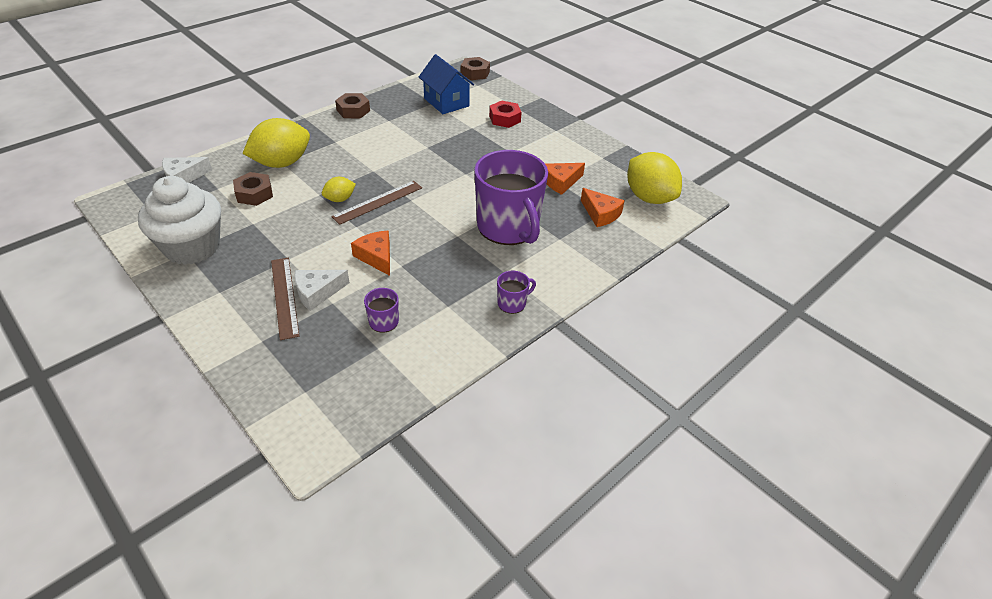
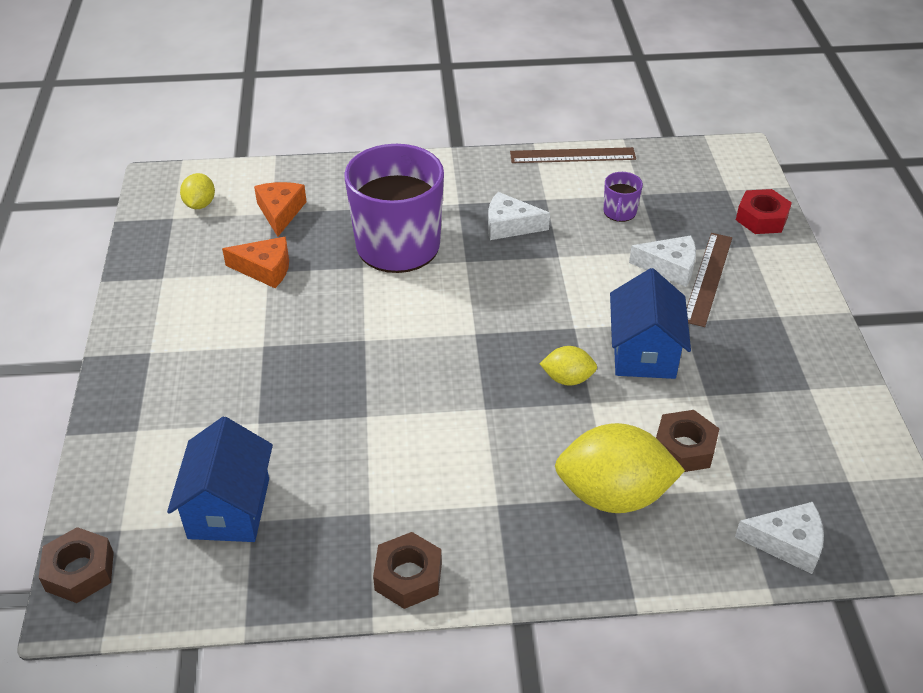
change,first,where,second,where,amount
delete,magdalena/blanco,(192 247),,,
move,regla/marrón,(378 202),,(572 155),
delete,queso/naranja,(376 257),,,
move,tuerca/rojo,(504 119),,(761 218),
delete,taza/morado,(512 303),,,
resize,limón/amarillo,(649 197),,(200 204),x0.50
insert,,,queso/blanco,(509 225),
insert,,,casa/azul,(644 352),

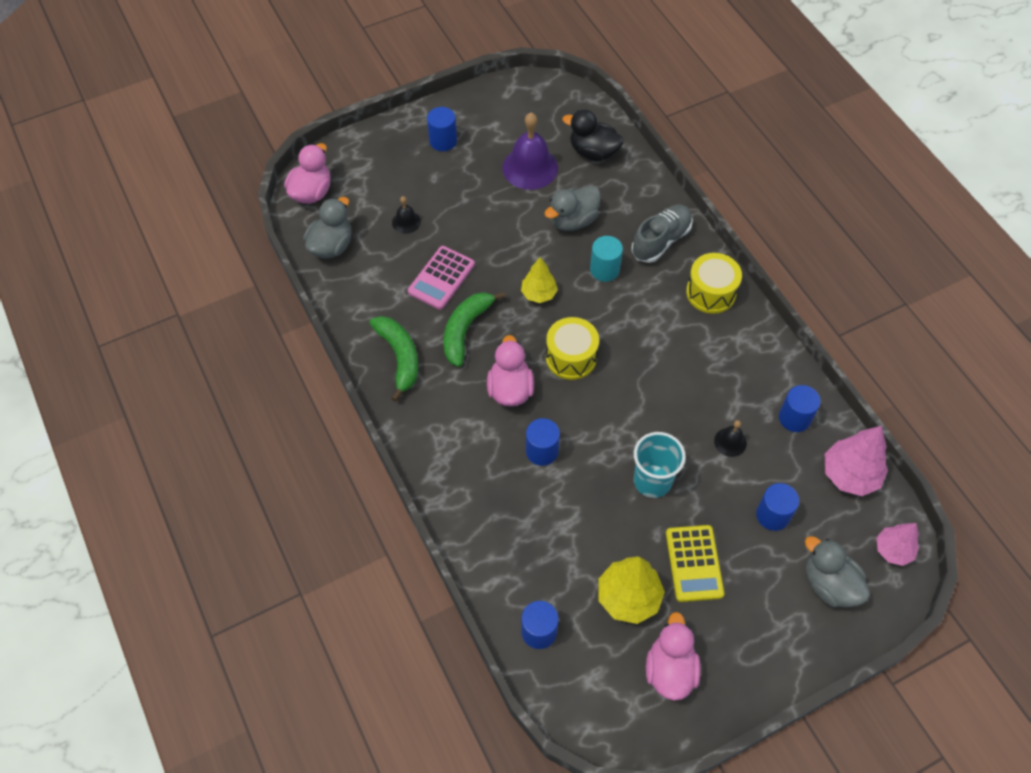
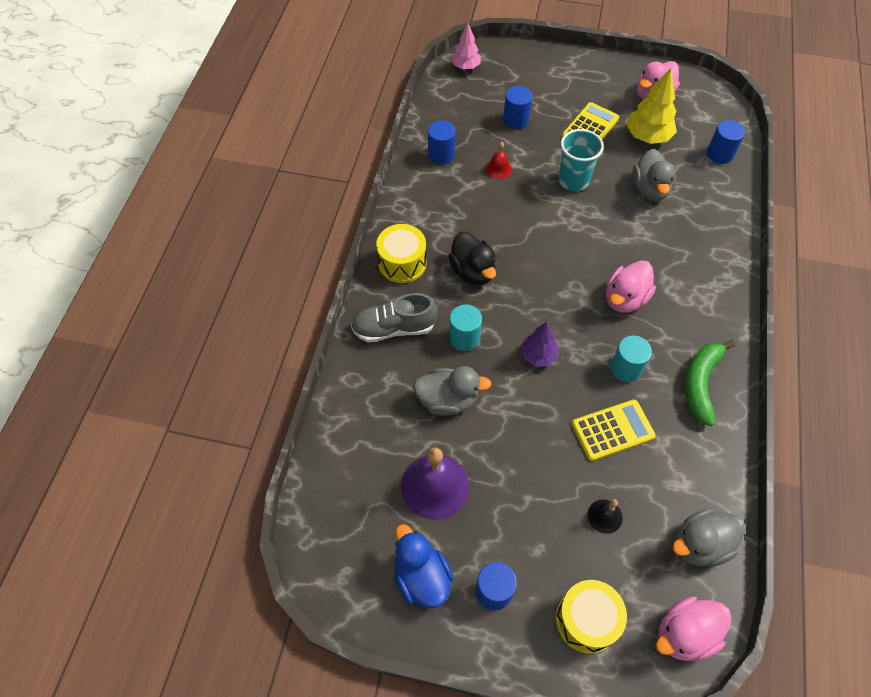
change,first,where,second,where,amount
recolor,calculadora/rosa,(441 278),calculadora/amarillo,(612 430),
replace,plátano/verde,(465 330),cilindro/turquesa,(626 368),
recolor,árbol/amarillo,(538 294),árbol/morado,(538 356),
delete,cilindro/azul,(542 451),,,
move,tambor/amarillo,(571 357),,(586 620),
move,pato/negro,(593 152),,(473 271),
recolor,campana/negro,(730 442),campana/rojo,(498 168),
move,pato/gris,(829 584),,(650 189),
delete,árbol/rosa,(849 475),,,
insert,,,pato/azul,(421 577),

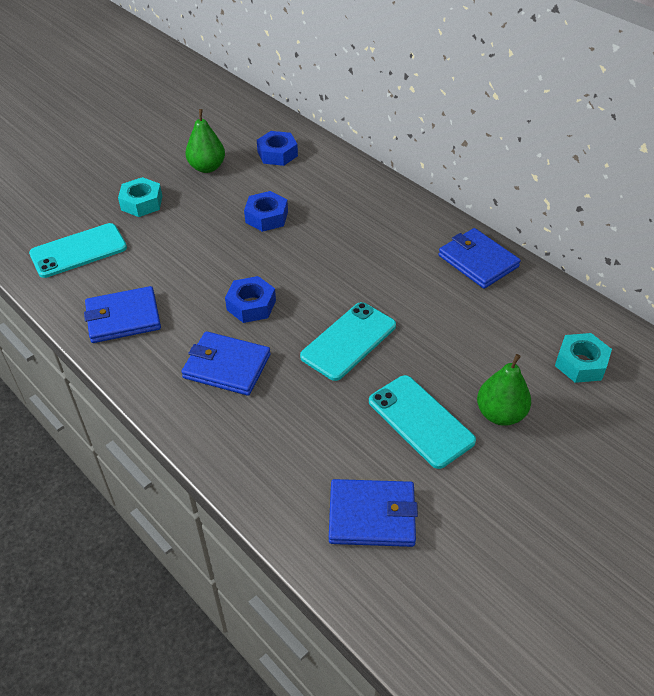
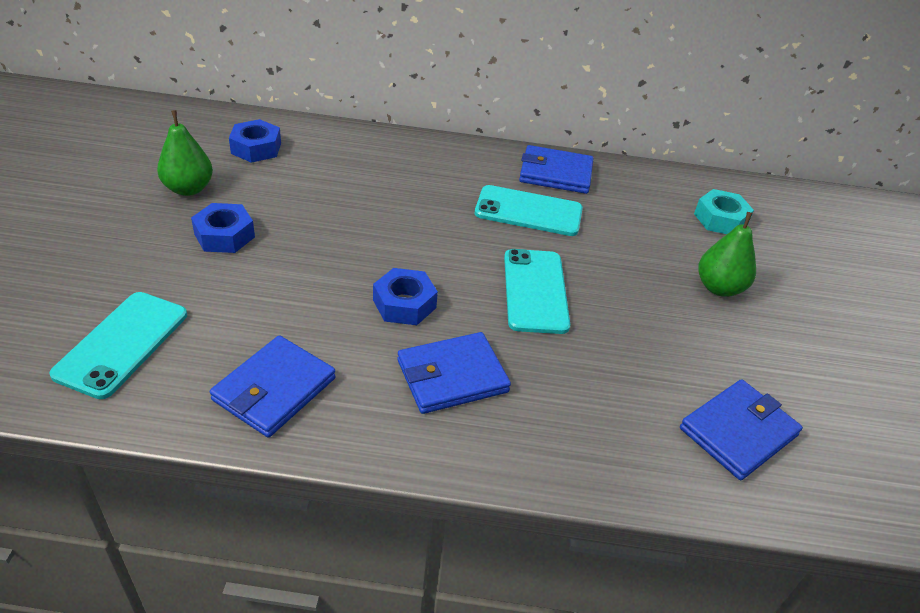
change,first,where,second,where,amount
delete,tuerca/turquesa,(141 203),,,
move,tuerca/azul,(266 217),,(224 235),
move,móvil/turquesa,(420 421),,(528 211),

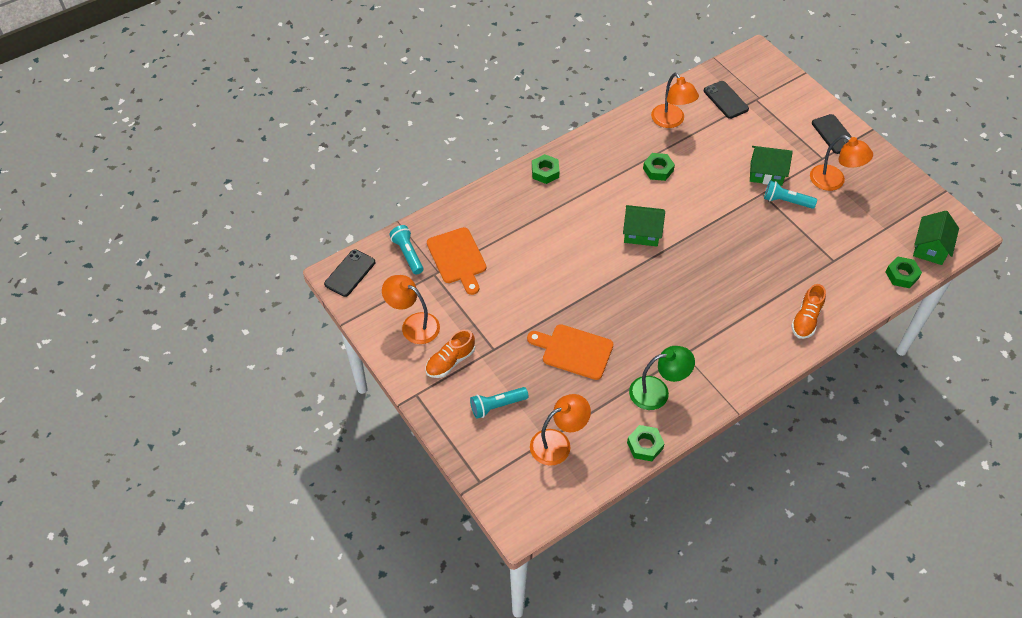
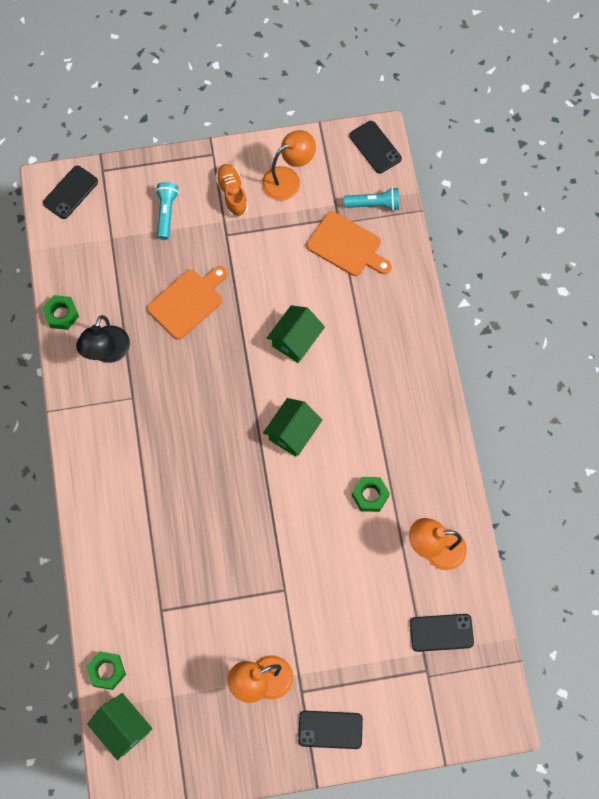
change,first,where,second,where,amount
rotate,tabla de cortar/naranja,(457 258),,(347 246),150 degrees counterclockwise
delete,lámpara/naranja,(558 443),,,
delete,tuerca/verde,(545 172),,,
recolor,lámpara/verde,(657 391),lámpara/negro,(107 352),
move,casa/verde,(766 173),,(295 340),
delete,lámpara de mano/turquesa,(786 201),,,
delete,zapato/naranja,(806 319),,,
insert,,,móvil/negro,(70 192),

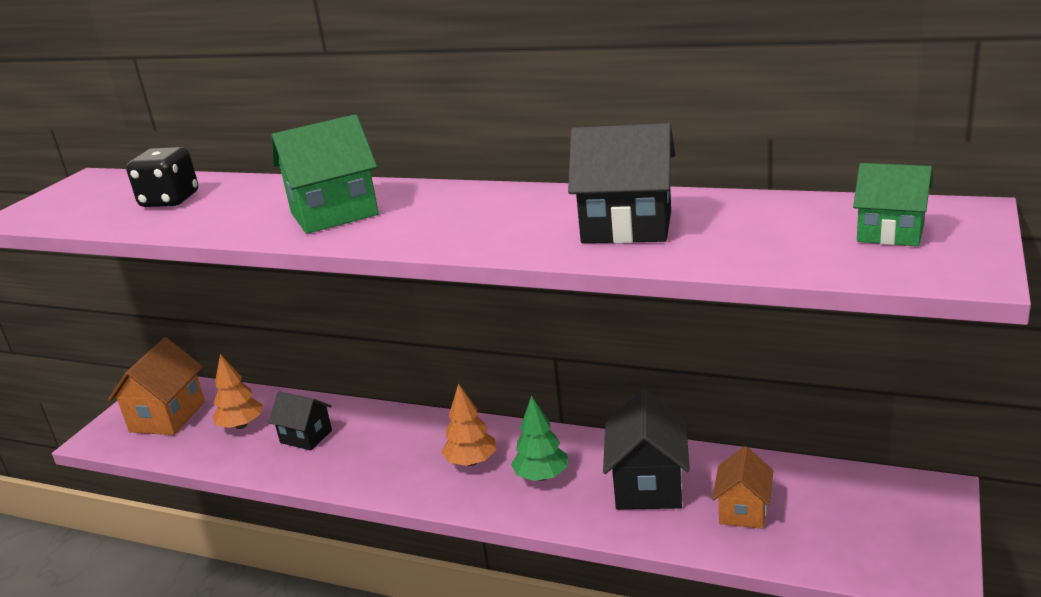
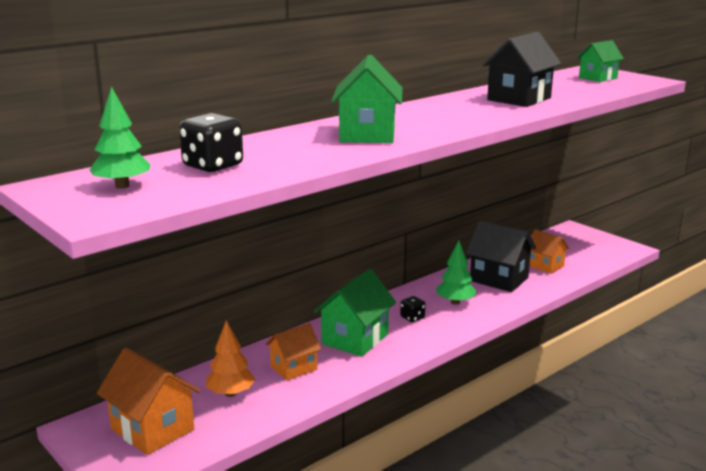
change,first,where,second,where,amount
recolor,casa/negro,(306 436),casa/naranja,(294 368),
replace,árbol/naranja,(471 462),dado/negro,(412 318),
insert,,,árbol/verde,(122 186),
insert,,,casa/verde,(355 339),

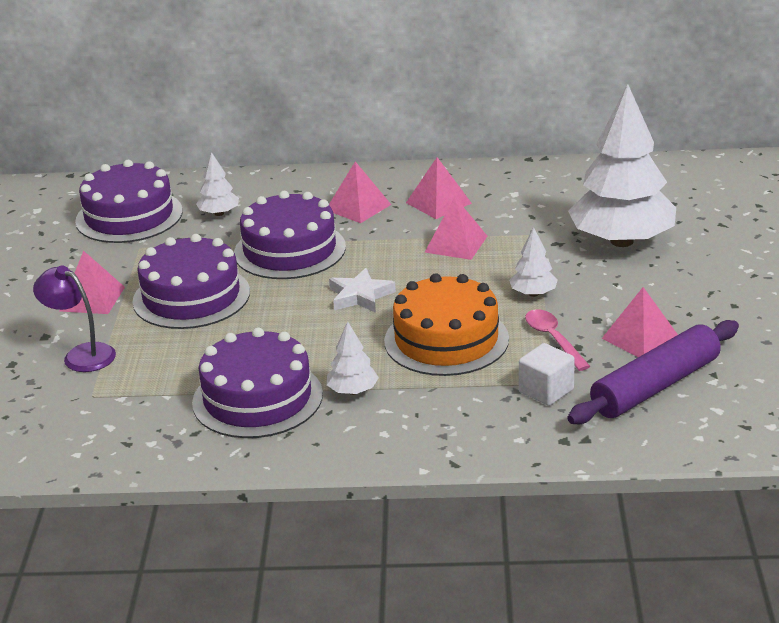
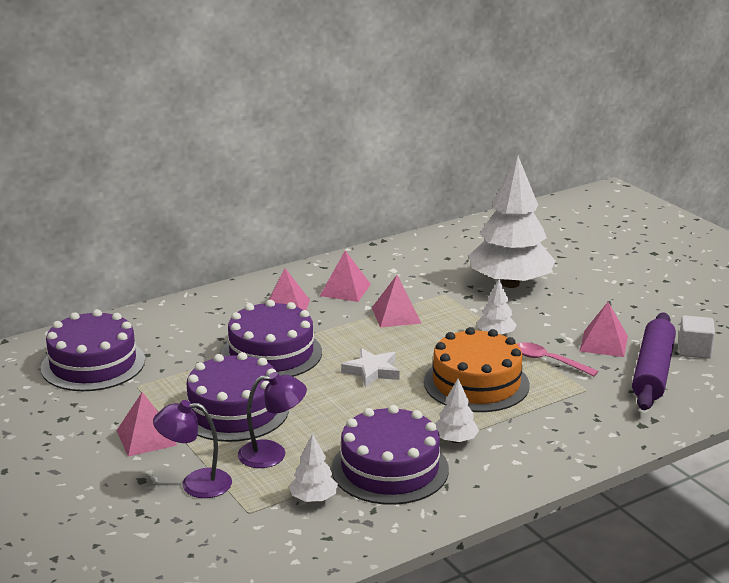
change,first,where,second,where,amount
move,árbol/blanco,(219 213),,(313 499),
move,cubo/blanco,(546 391),,(694 350),
insert,,,lámpara/morado,(272 454),

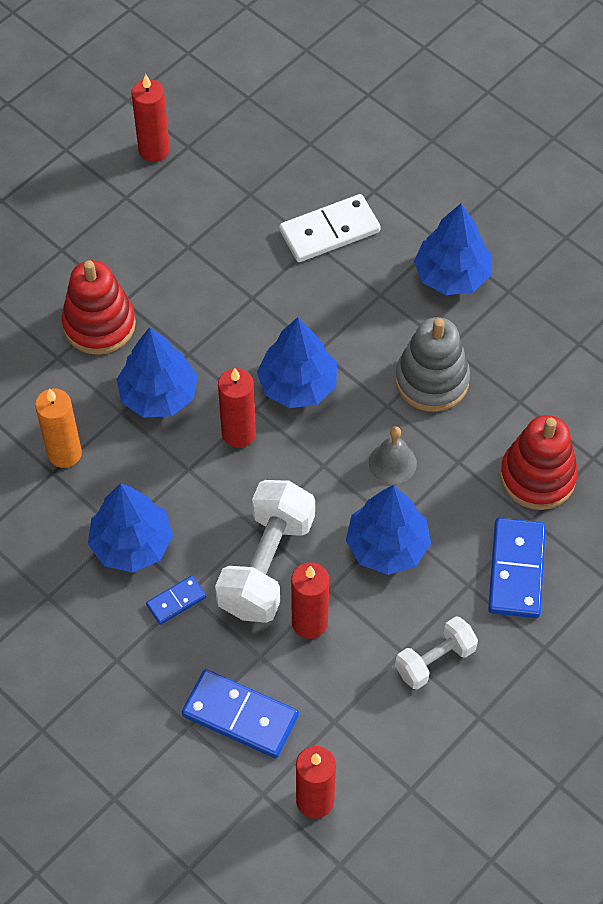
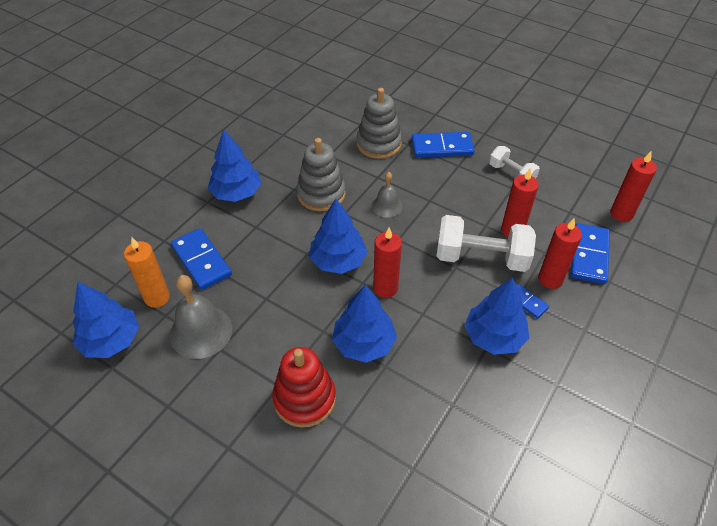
change,first,where,second,where,amount
move,vela/naranja,(64 453),,(157 298),
move,vela/rojo,(154 150),,(550 279),
recolor,ficha de dominó/blanco,(329 231),ficha de dominó/azul,(201 261),
move,árbol/azul,(387 546),,(111 340),
recolor,juguete apilable/rojo,(537 476),juguete apilable/gris,(379 144),
insert,,,campana/gris,(201 331),

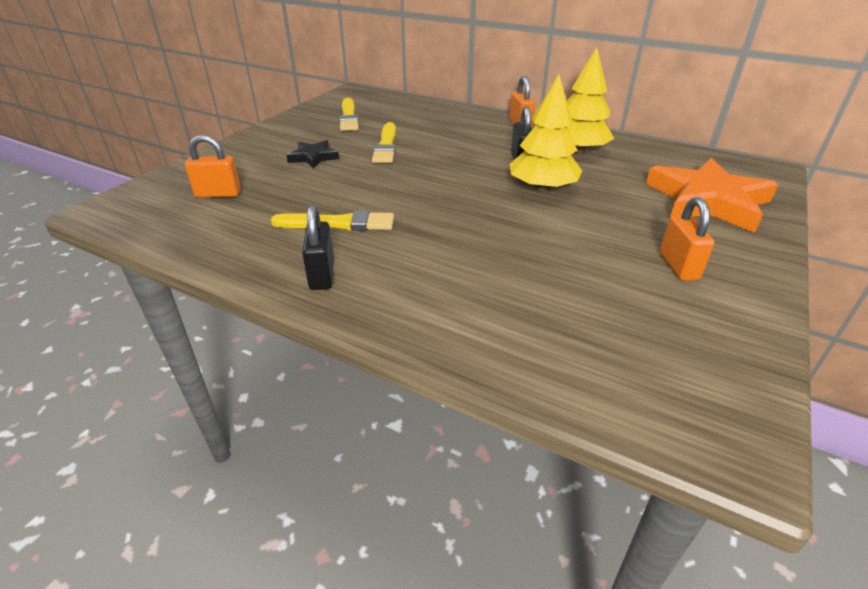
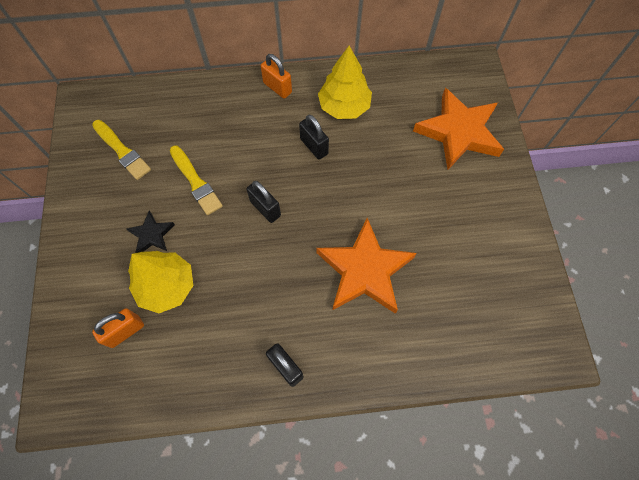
change,first,where,second,where,amount
delete,pincel/amarillo,(338 223),,,
move,árbol/amarillo,(542 188),,(167 286),
delete,candado/naranja,(678 266),,,
insert,,,candado/negro,(265 208),
insert,,,estrella/naranja,(364 270),

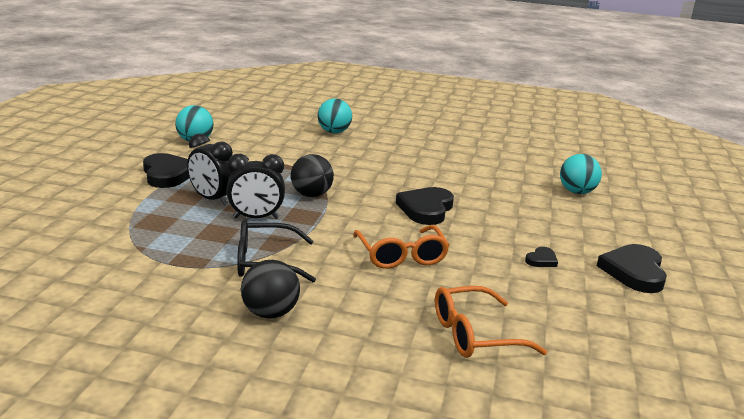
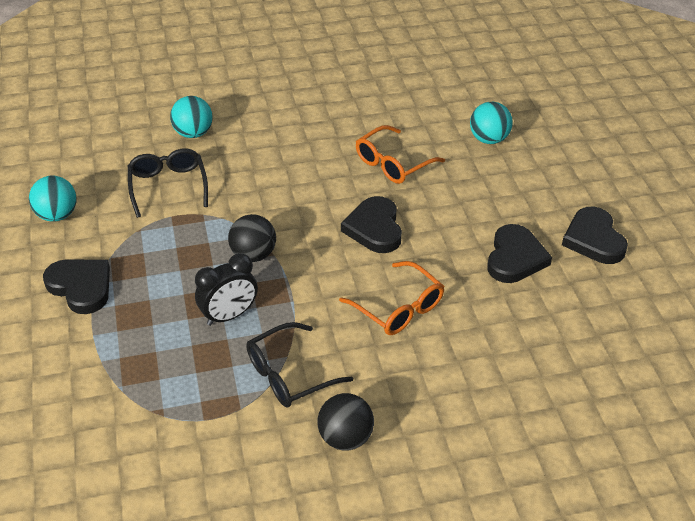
change,first,where,second,where,amount
delete,despertador/negro,(212 199),,,
move,gafas/naranja,(476 334),,(393 163),
resize,corazón/negro,(541 260),,(515 258),x2.08
insert,,,gafas/negro,(168 187),

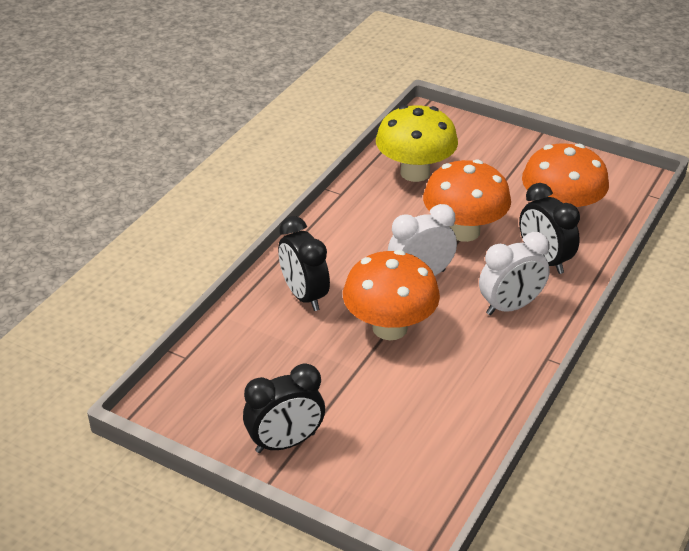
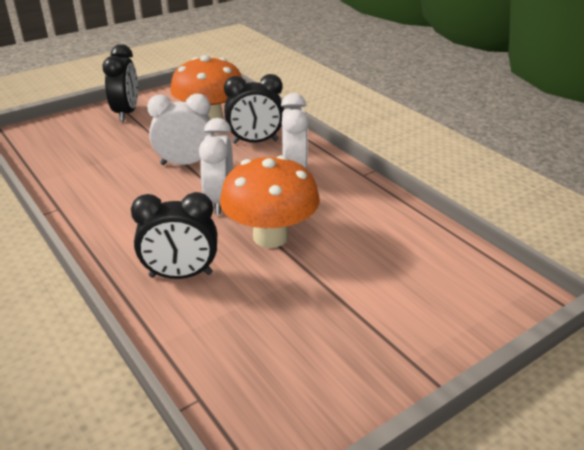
change,first,where,second,where,amount
move,despertador/negro,(285 443),,(126 113),
delete,seta/amarillo,(415 173),,,
replace,seta/naranja,(464 231),despertador/blanco,(185 163),

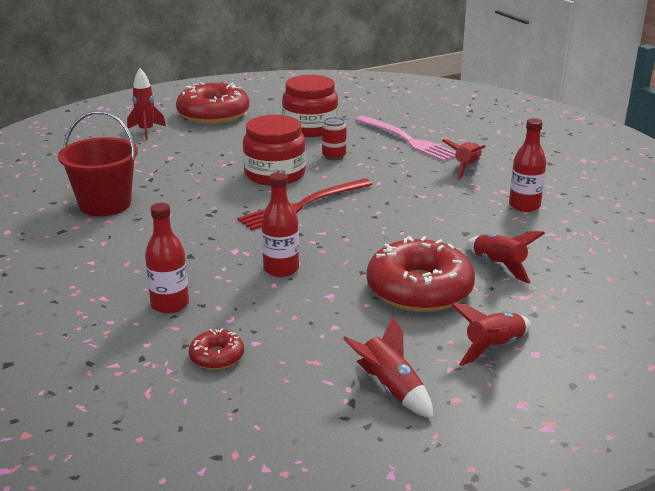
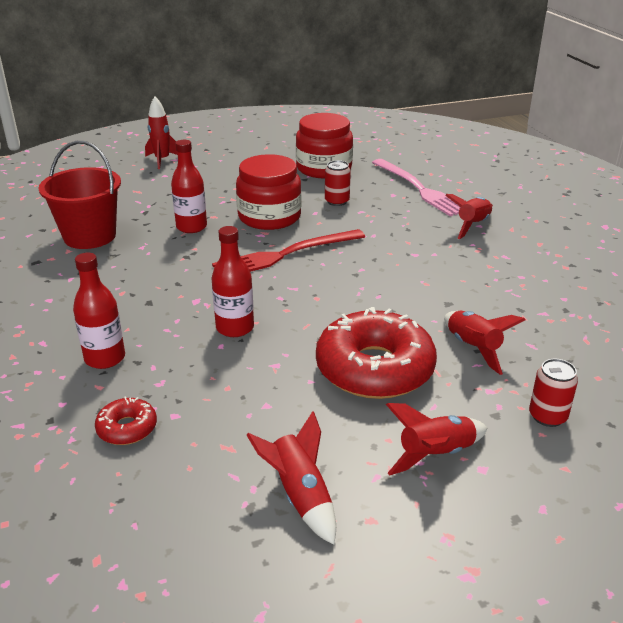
change,first,where,second,where,amount
delete,rosquilla/rojo,(213 114),,,
move,botella/rojo,(524 206),,(191 227),
insert,,,lata/rojo,(547 416),

